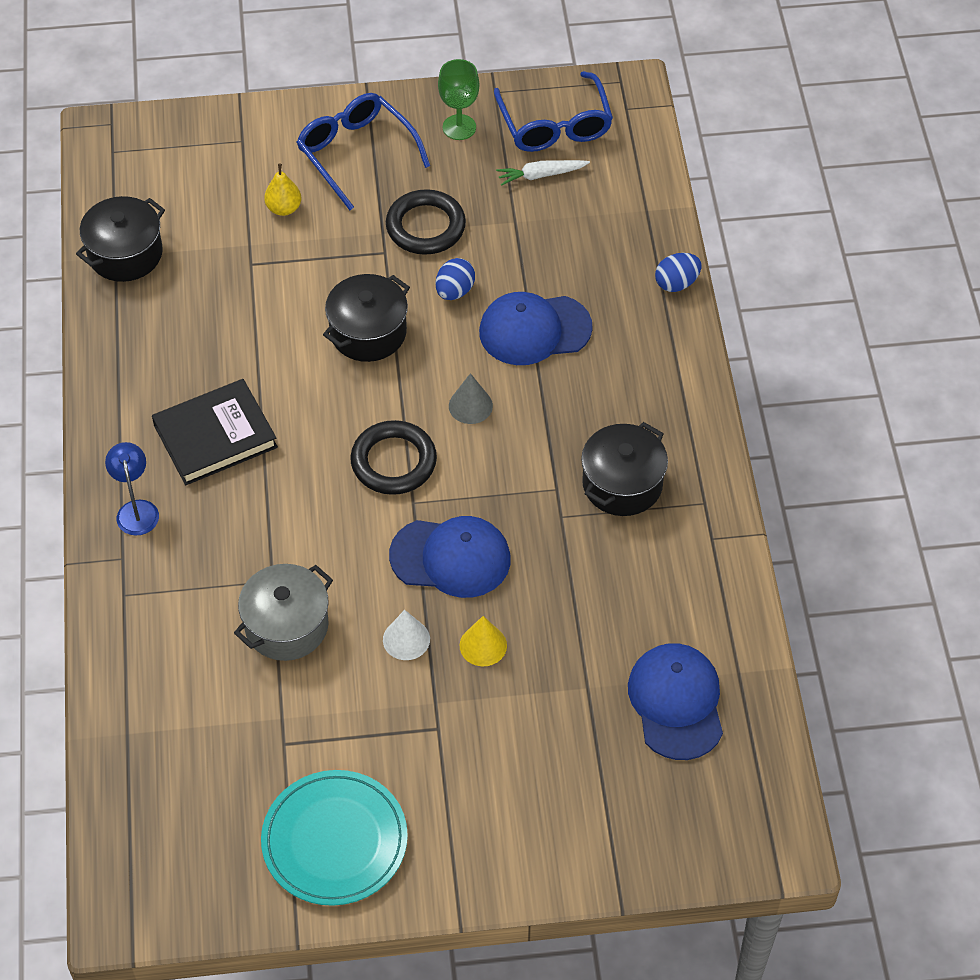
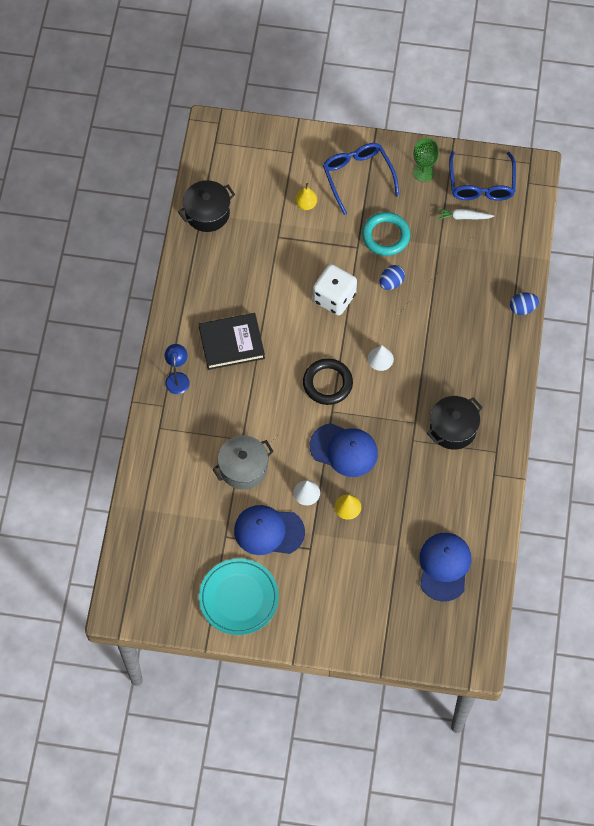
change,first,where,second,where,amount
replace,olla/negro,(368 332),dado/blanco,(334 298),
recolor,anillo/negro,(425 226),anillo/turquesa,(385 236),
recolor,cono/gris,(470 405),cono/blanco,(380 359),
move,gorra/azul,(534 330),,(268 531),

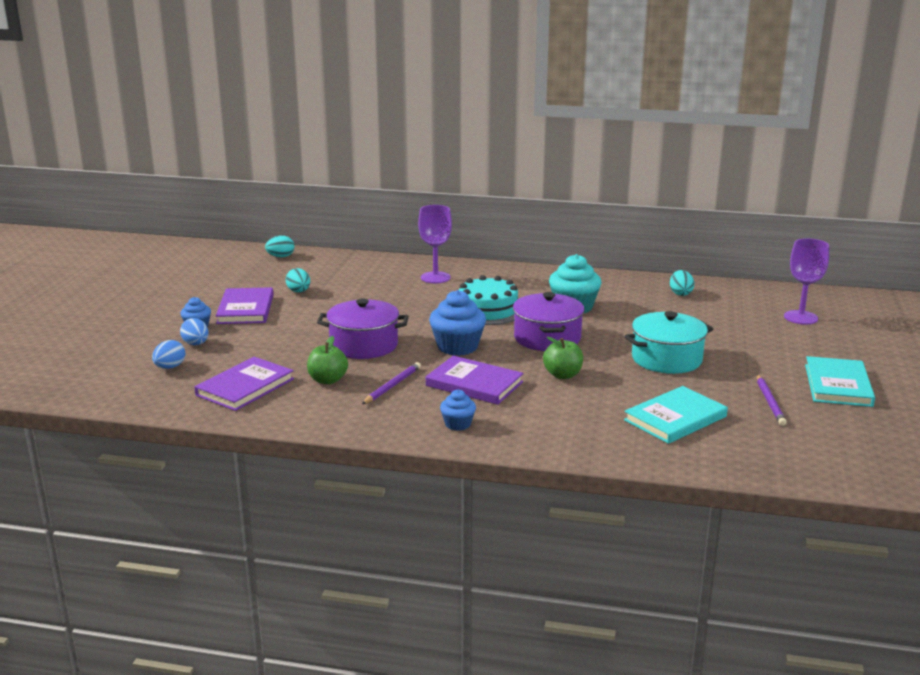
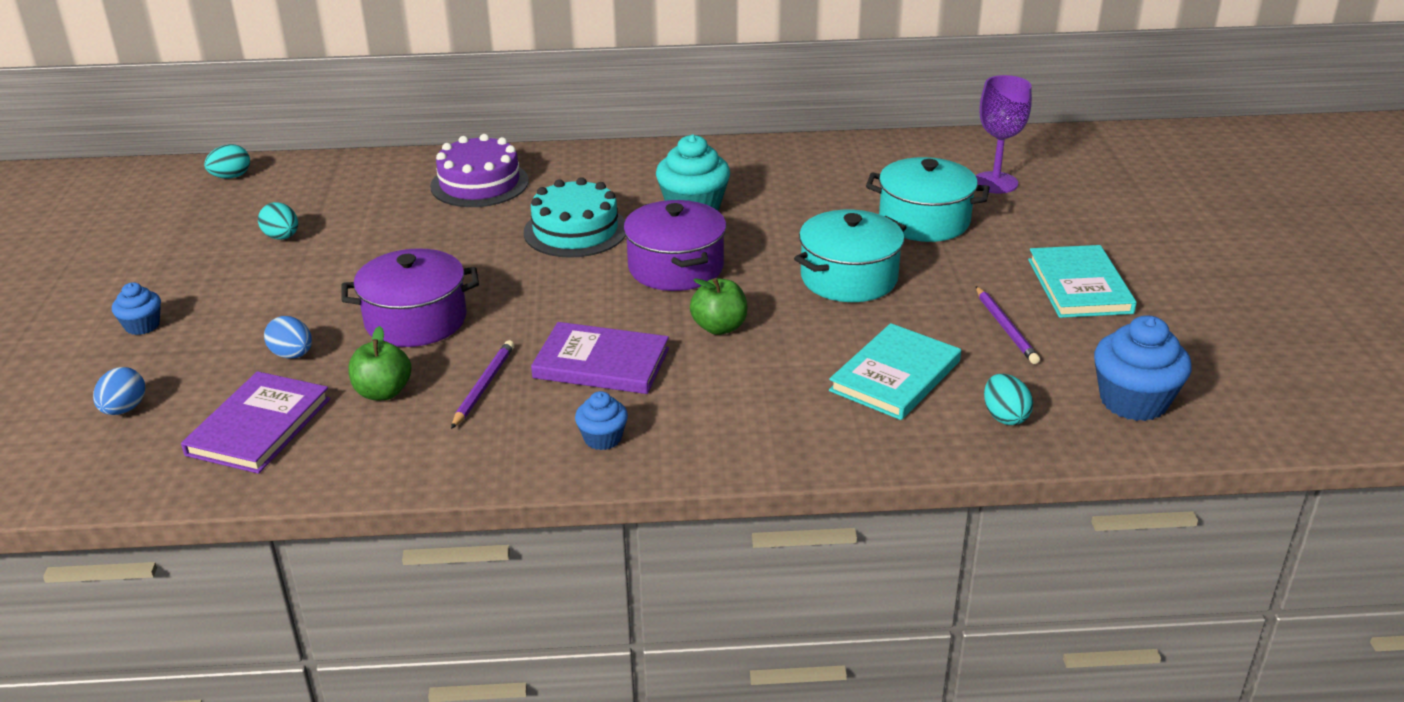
change,first,where,second,where,amount
move,huevo/azul,(196 344),,(292 355),
delete,libro/morado,(245 309),,,
replace,copa/morado,(435 277),tarta/morado,(479 183),
move,magdalena/azul,(457 347),,(1133 401),
move,huevo/turquesa,(680 293),,(1004 416),
insert,,,olla/turquesa,(924 221),

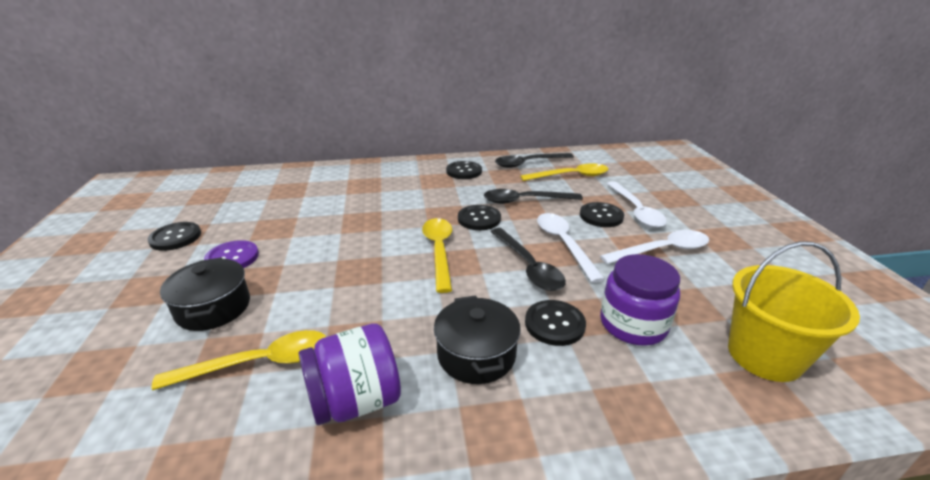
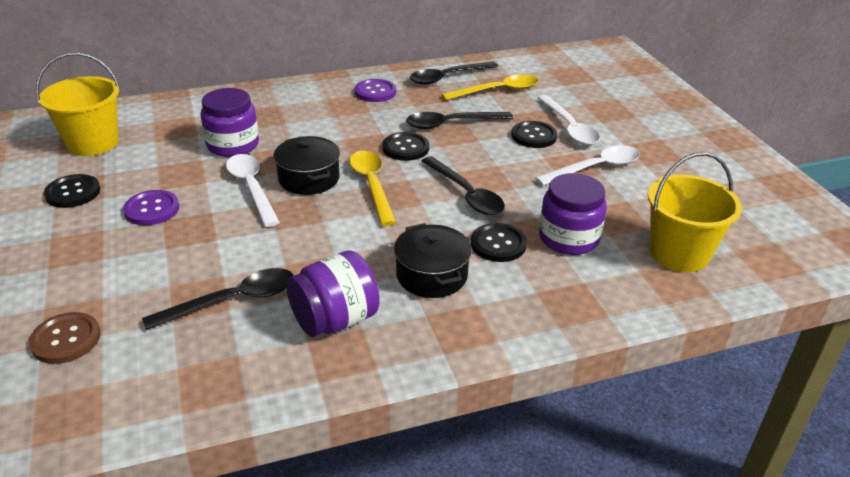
change,first,where,second,where,amount
recolor,cuchara/amarillo,(259 363),cuchara/negro,(233 301),
move,olla/negro,(213 308),,(309 179),
recolor,botón/negro,(464 171),botón/morado,(375 92),
move,cuchara/blanco,(564 244),,(251 188),
insert,,,botón/marrón,(66 339),
insert,,,balde/amarillo,(93 143),
insert,,,tarro/morado,(233 145),

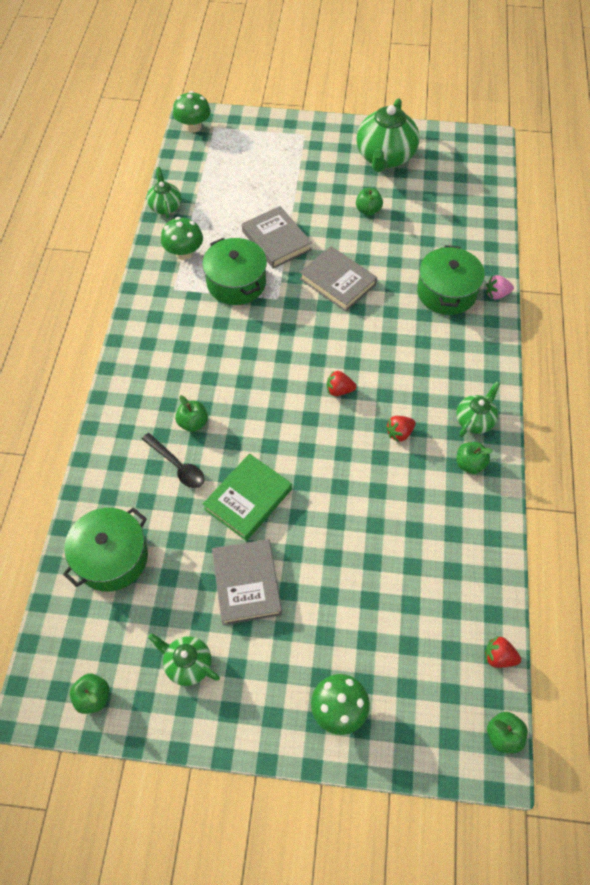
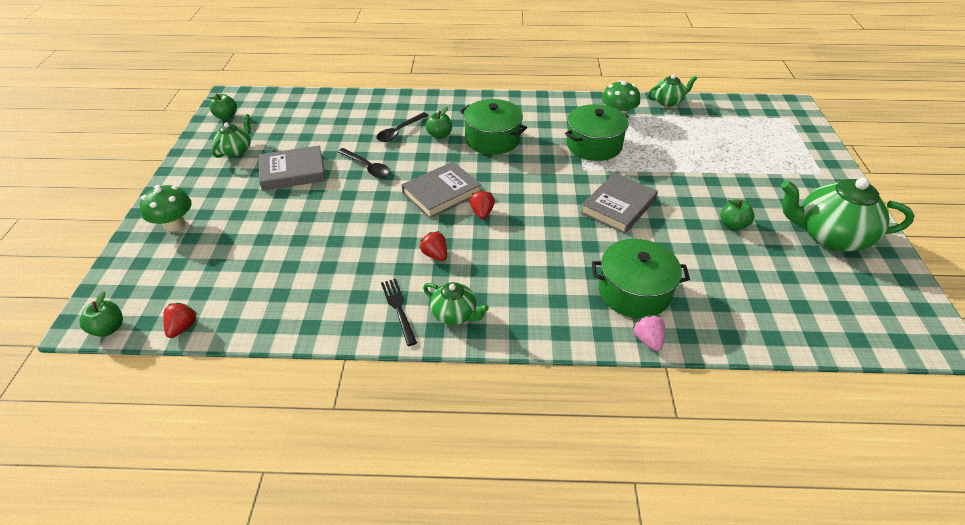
change,first,where,second,where,amount
move,olla/verde,(112 557),,(492 139),
delete,seta/verde,(193 127),,,
replace,libro/verde,(248 499),cuchara/negro,(367 167),
move,libro/gris,(276 240),,(441 193),
replace,manzana/verde,(469 464),tenedor/negro,(399 309),

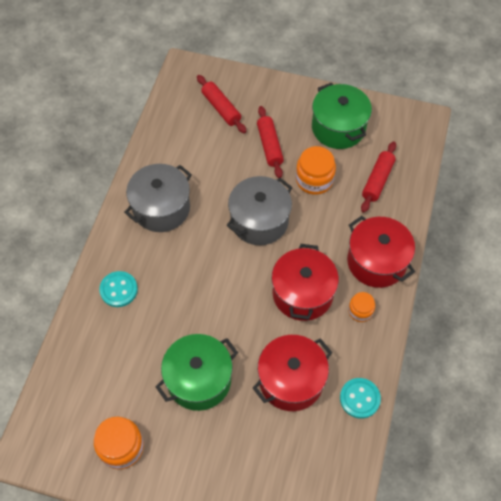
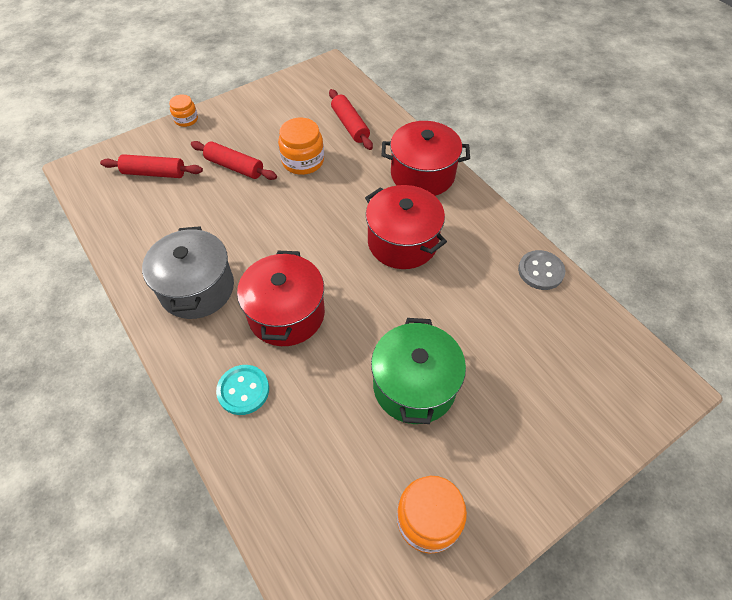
change,first,where,second,where,amount
delete,olla/gris,(259 221),,,
move,olla/rojo,(291 380),,(286 314),
delete,olla/verde,(338 128),,,
recolor,botón/turquesa,(359 398),botón/gris,(540 271),
move,tarro/naranja,(360 311),,(186 119),

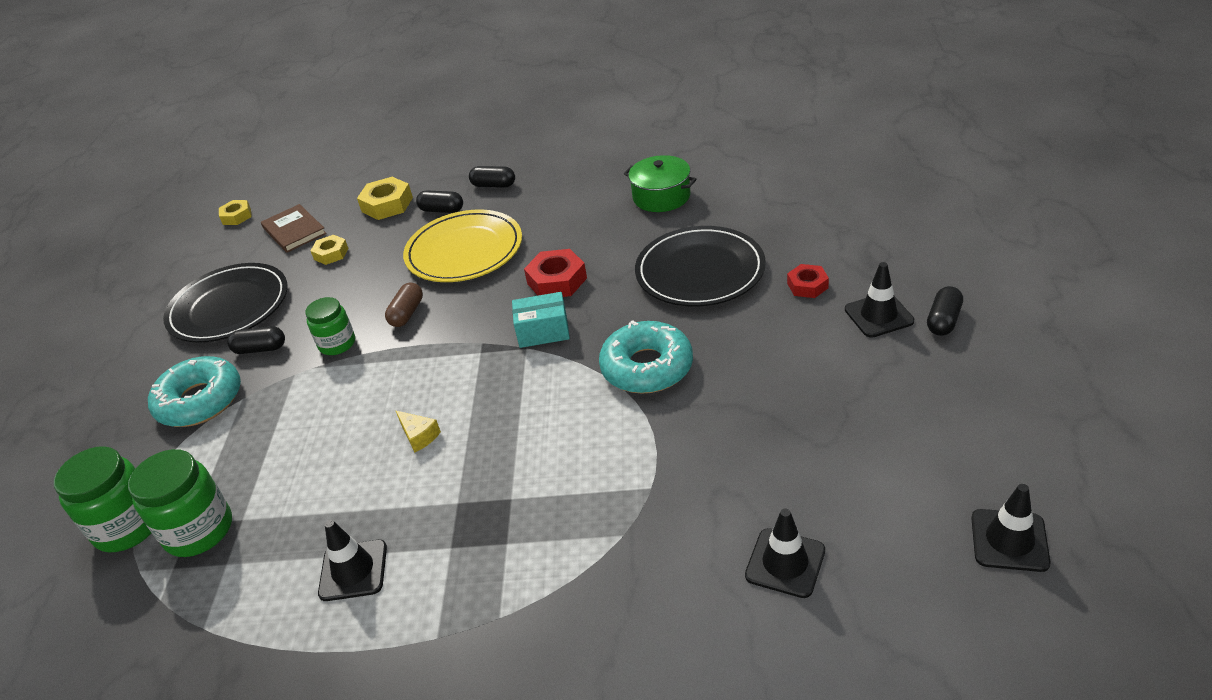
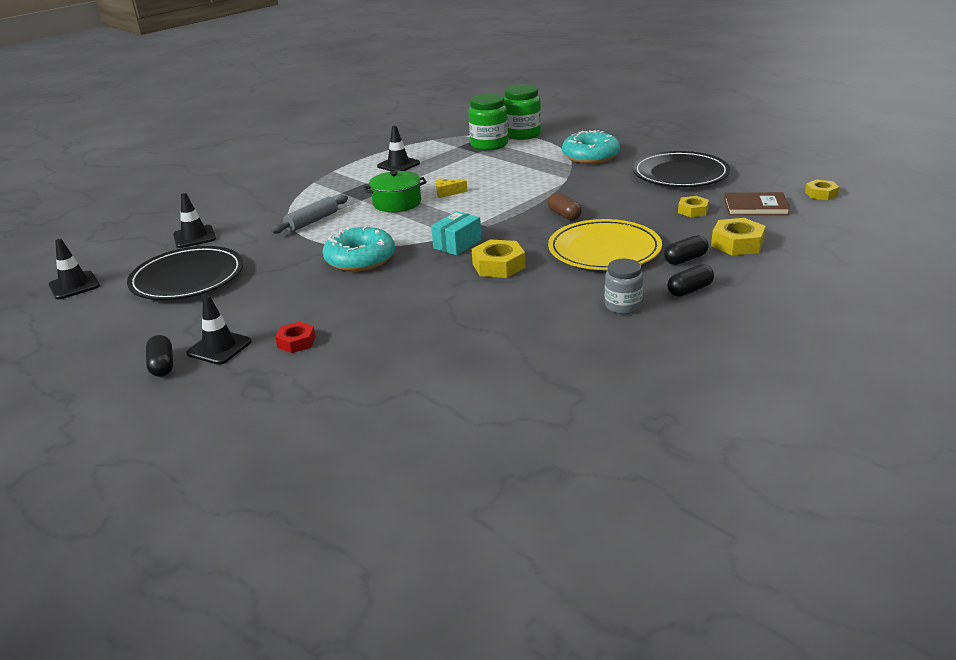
change,first,where,second,where,amount
delete,cápsula/negro,(260 349),,,
delete,tarro/verde,(337 344),,,
recolor,tuerca/rojo,(557 281),tuerca/amarillo,(498 266),
move,olla/verde,(661 196),,(397 203),
move,plato/negro,(700 271),,(187 278),
insert,,,rodillo/gris,(312 221),
insert,,,tarro/gris,(623 306),

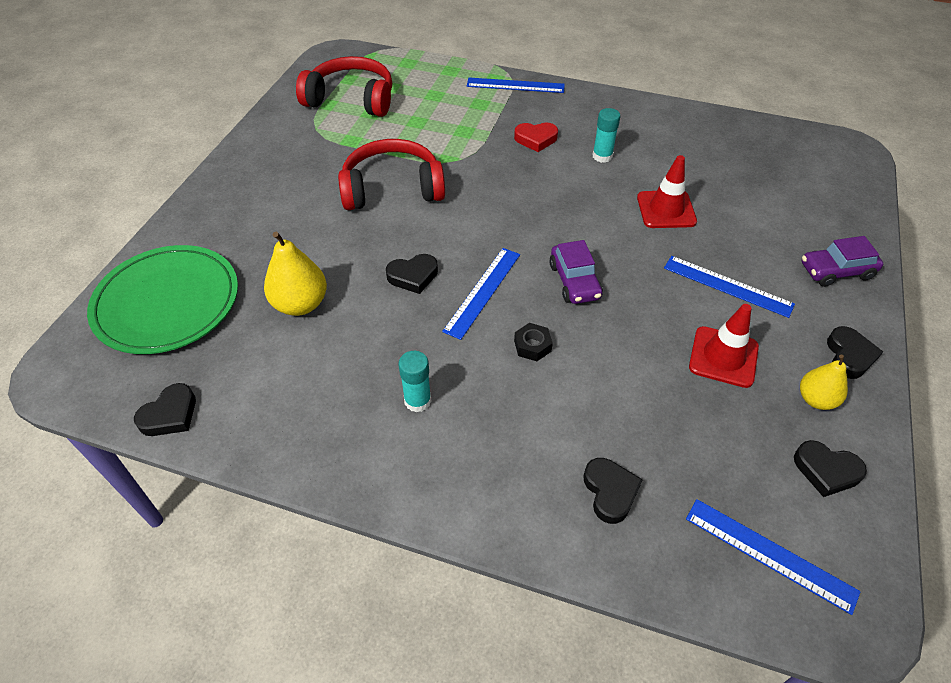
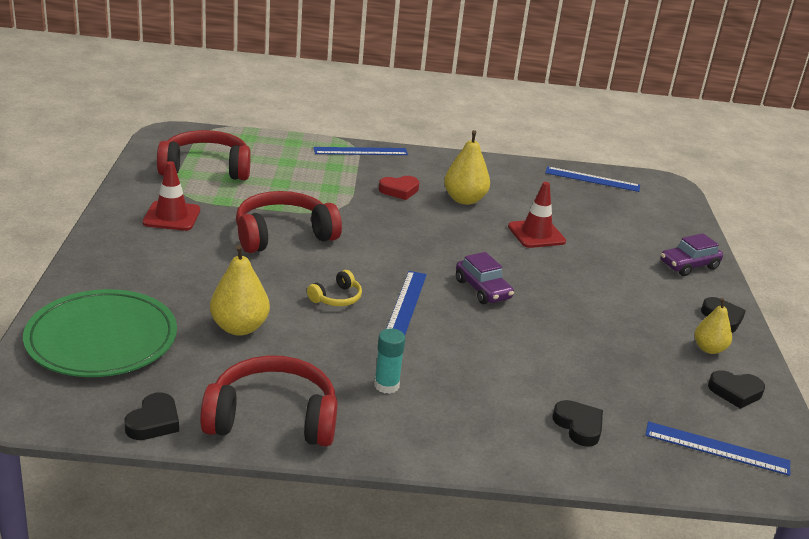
change,first,where,second,where,amount
replace,corazón/negro,(413 276),auriculares/amarillo,(336 298),
delete,tuerca/negro,(532 346),,,
replace,barra de pegamento/turquesa,(602 156),pera/amarillo,(464 200),
move,regla/azul,(727 286),,(592 179),
move,cono de tráfico/rojo,(723 357),,(171 216),
insert,,,auriculares/rojo,(273 418),

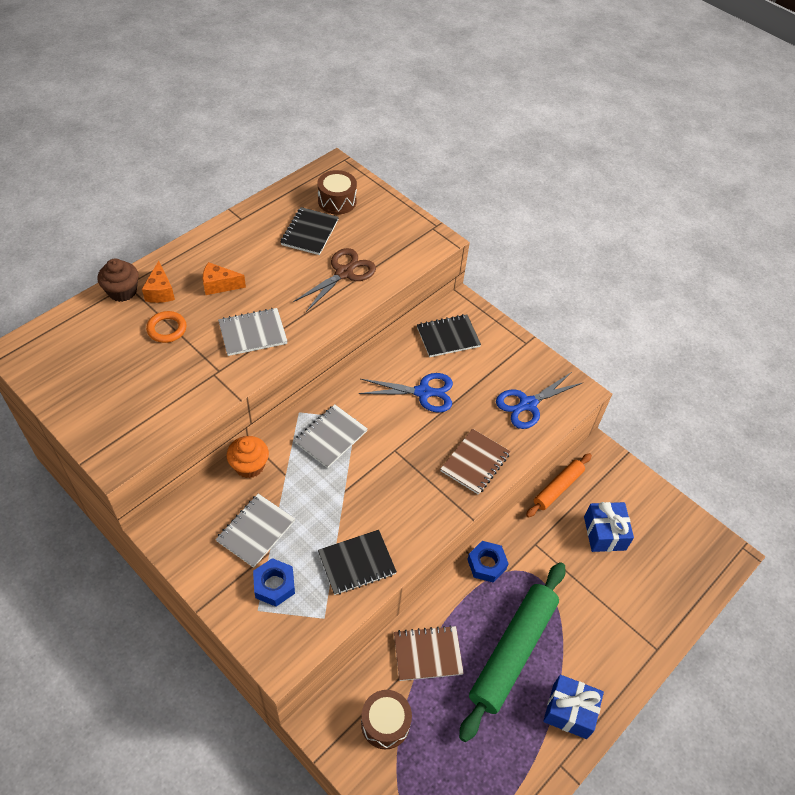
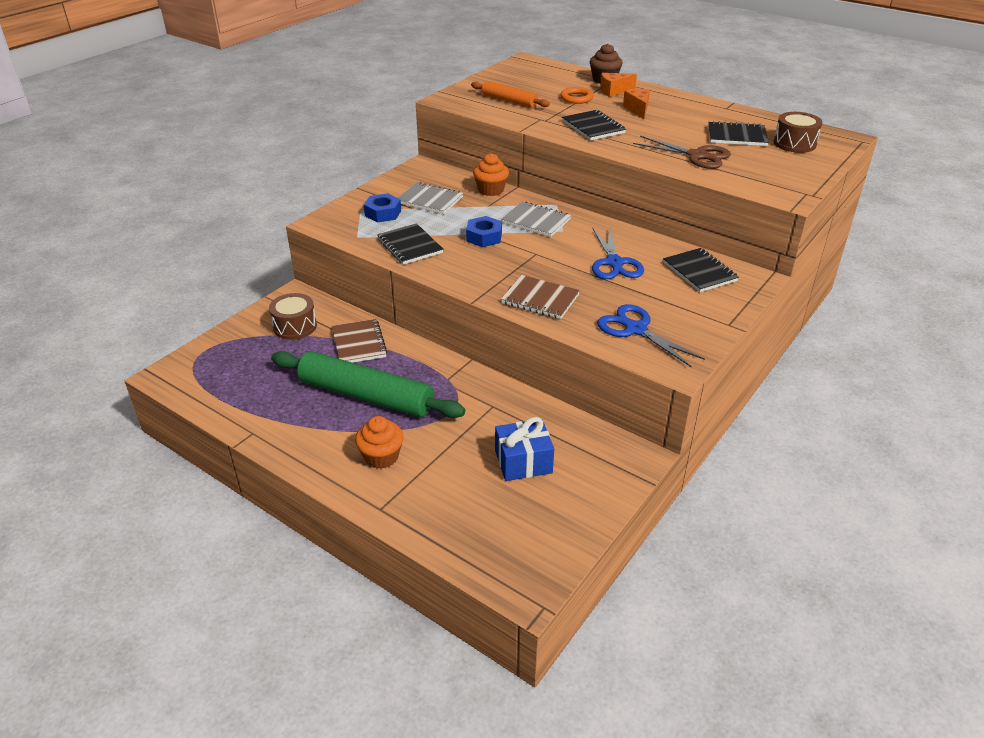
change,first,where,second,where,amount
recolor,cuaderno/gris,(253 333),cuaderno/negro,(593 127),
move,tuerca/azul,(486 564),,(484 237),
move,rodillo/naranja,(558 488),,(509 101),
delete,regalo/azul,(569 711),,,
insert,,,magdalena/naranja,(381 457),

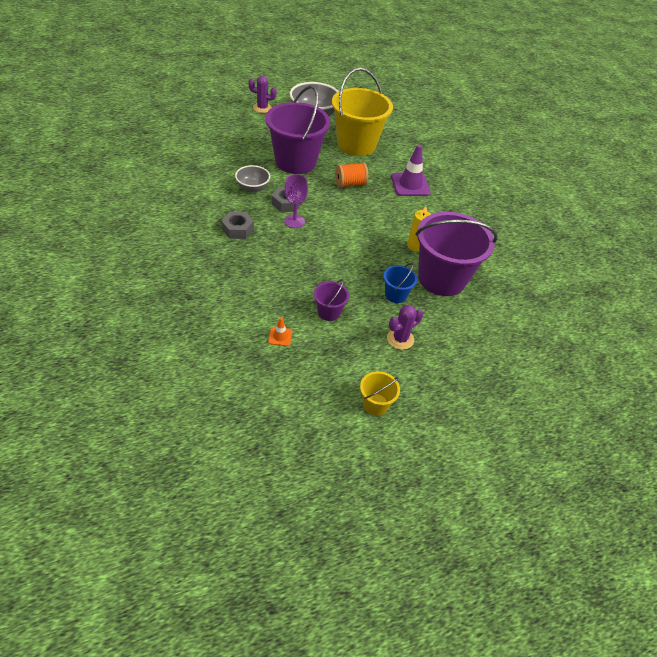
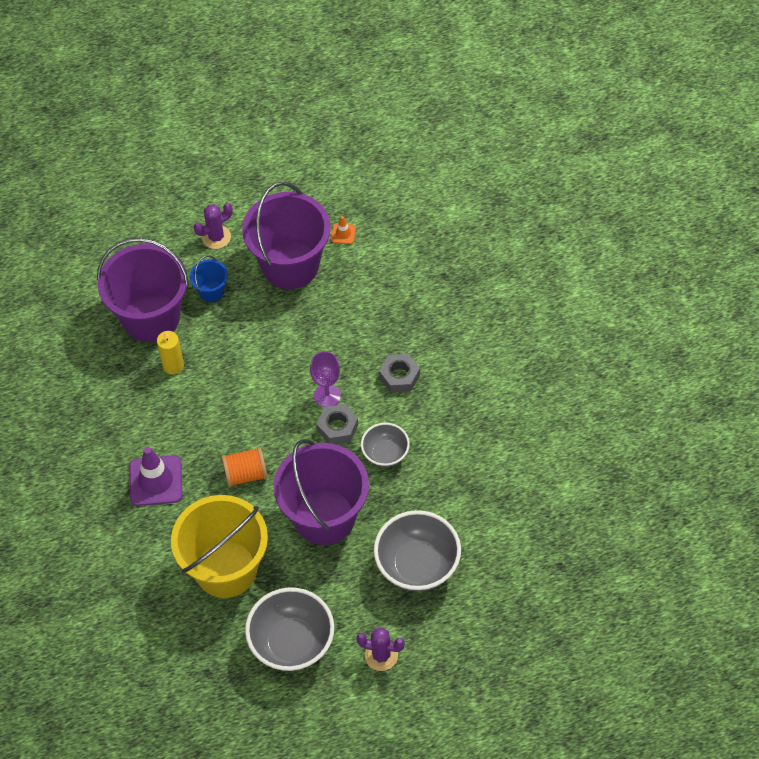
change,first,where,second,where,amount
resize,balde/morado,(329 312),,(290 265),x2.27
delete,balde/amarillo,(375 404),,,
insert,,,cuenco/gris,(417 565),

